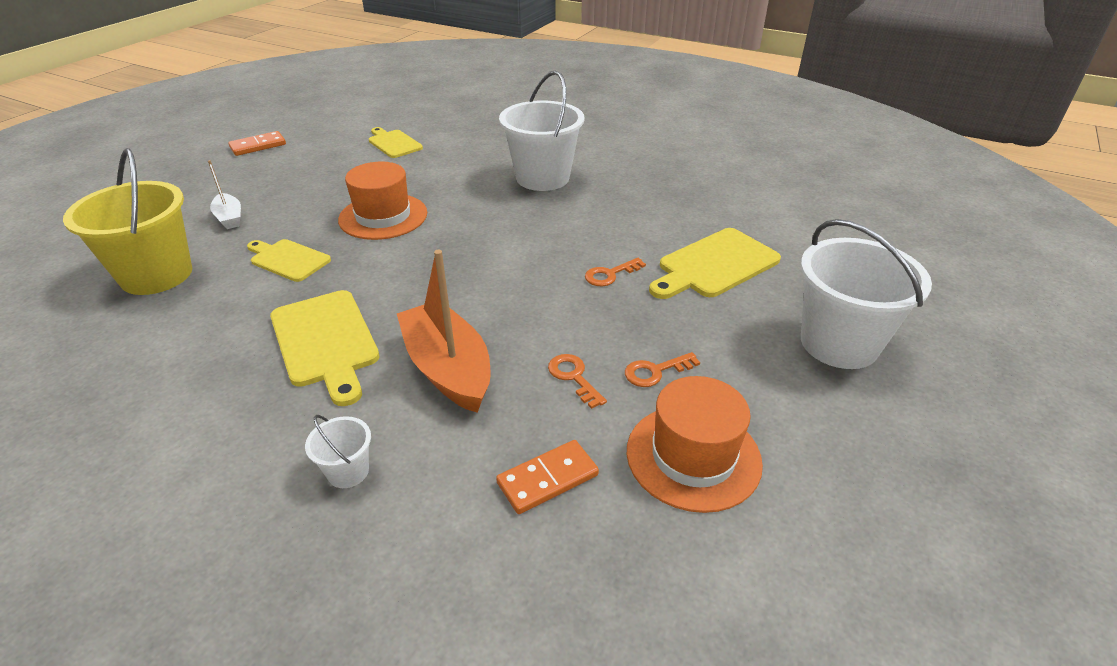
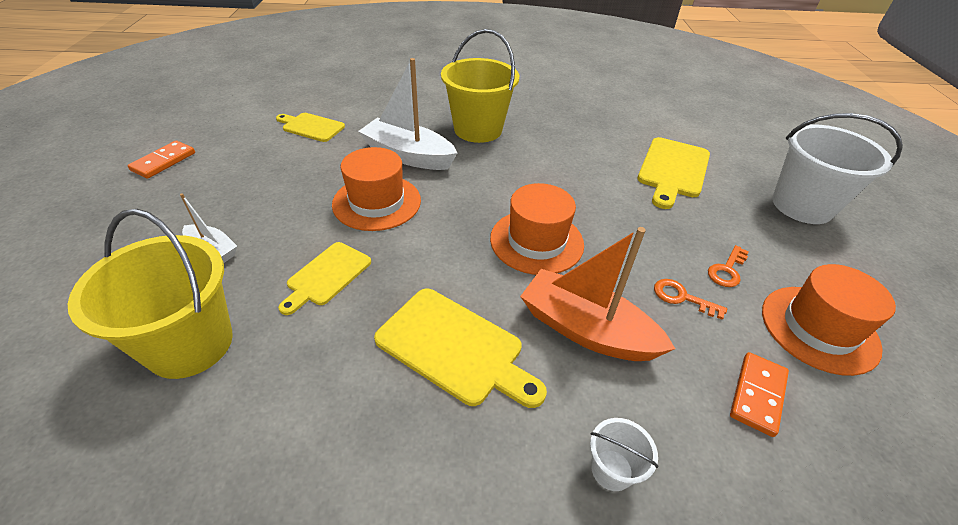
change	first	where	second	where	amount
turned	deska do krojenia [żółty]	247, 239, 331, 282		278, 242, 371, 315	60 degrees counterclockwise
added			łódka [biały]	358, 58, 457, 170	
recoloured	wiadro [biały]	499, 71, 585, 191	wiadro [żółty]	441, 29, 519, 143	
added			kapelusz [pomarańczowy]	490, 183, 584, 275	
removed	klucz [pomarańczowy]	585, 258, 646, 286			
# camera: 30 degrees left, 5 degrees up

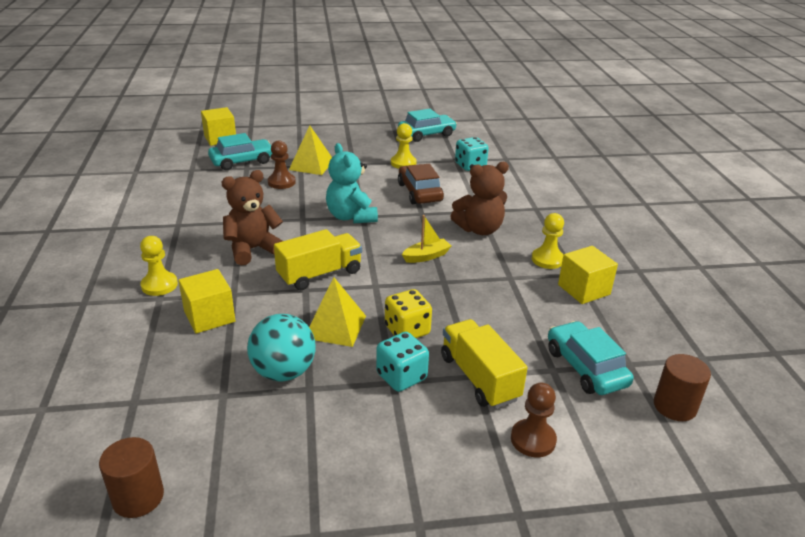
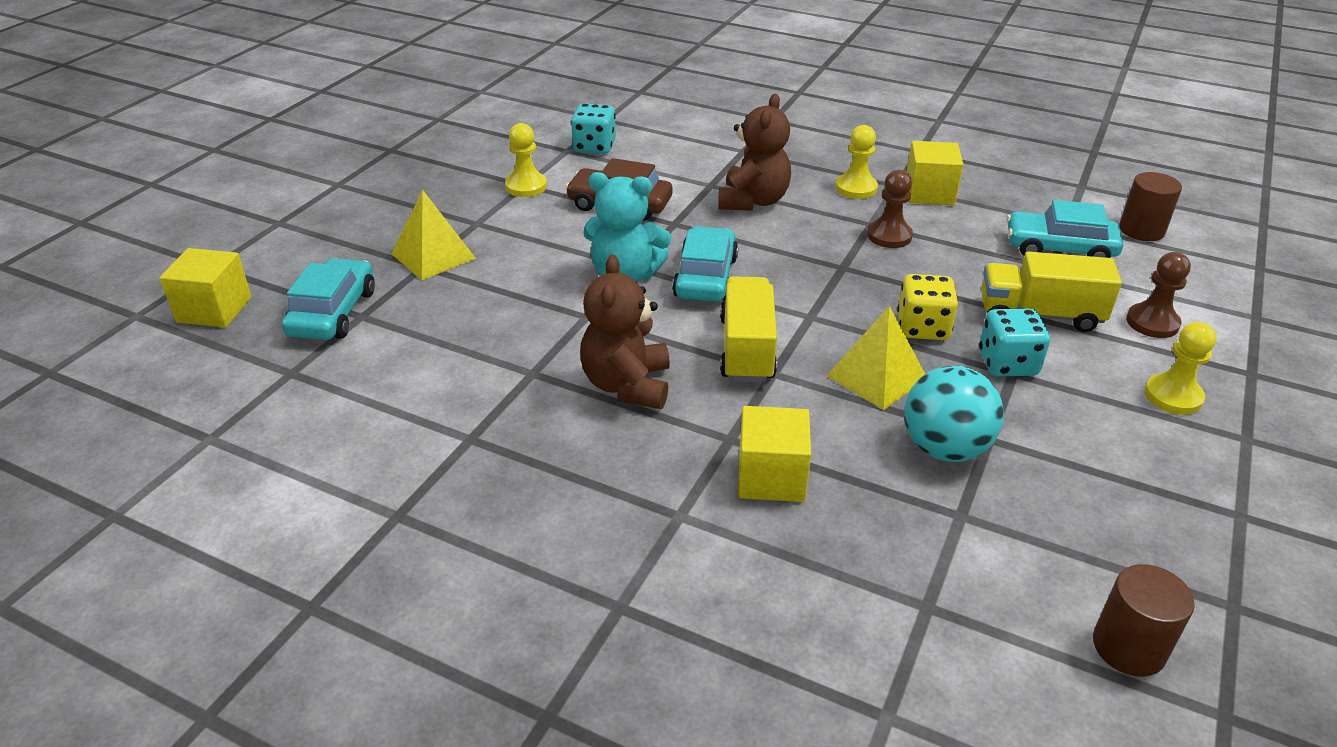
change	first	where	second	where	amount
moved	samochód [turkusowy]	398, 109, 457, 142		672, 226, 738, 301	
moved	pionek [brązowy]	268, 140, 296, 189		867, 170, 913, 248	
moved	pionek [żółty]	140, 236, 178, 296		1145, 322, 1216, 415	
removed	łódka [żółty]	402, 215, 451, 263			
# camera: 55 degrees left, 5 degrees up

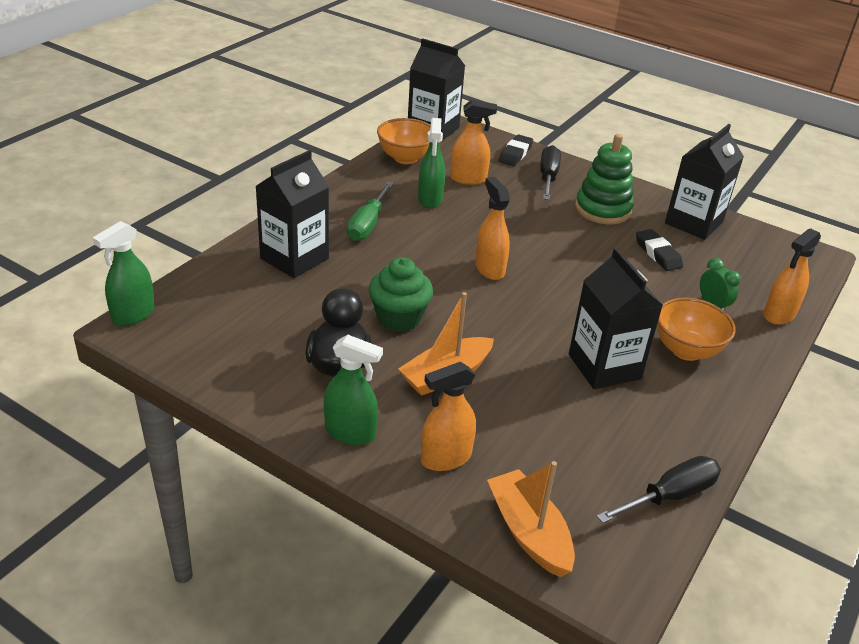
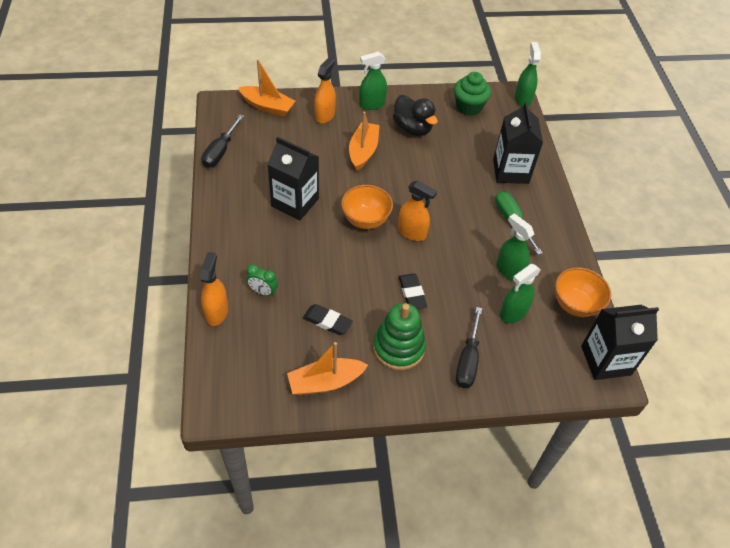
change	first	where	second	where	amount
replaced	karton mleka [czarny]	665, 124, 744, 240	łódka [pomarańczowy]	287, 342, 368, 395	
moved	miska [pomarańczowy]	657, 298, 735, 361		341, 185, 393, 229	
moved	gumka do mazania [czarny]	499, 135, 533, 166		399, 273, 427, 309	
moved	muffinka [zielony]	369, 257, 433, 332		454, 72, 491, 116	
turned	śrubokręt [czarny]	540, 145, 561, 200		456, 307, 482, 388	45 degrees clockwise
recoloured	spryskiwacz [pomarańczowy]	450, 100, 497, 185	spryskiwacz [zielony]	500, 264, 540, 323	
# camera: 140 degrees right, 15 degrees up

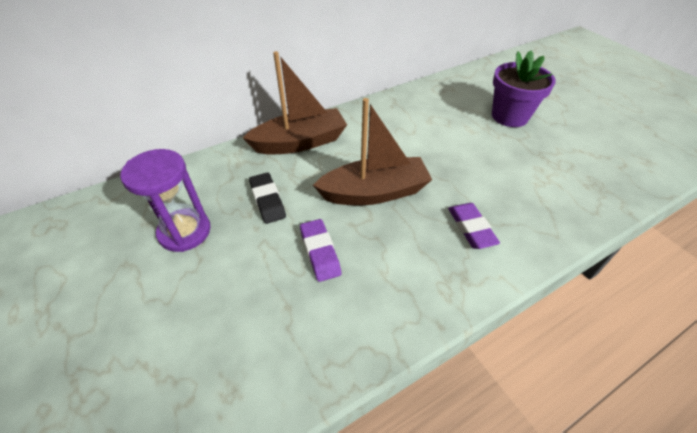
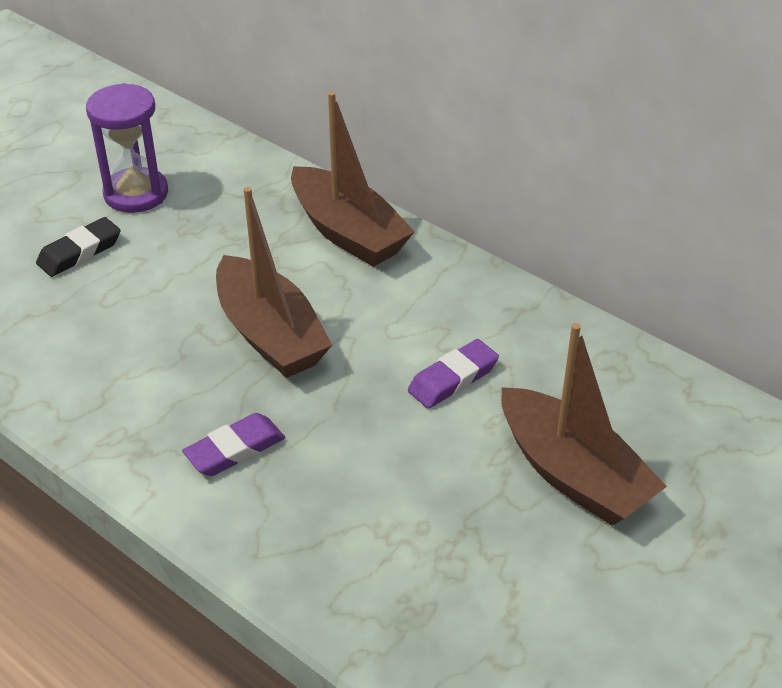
change	first	where	second	where	amount
moved	gumka do mazania [czarny]	249, 172, 286, 224		36, 217, 121, 277	
moved	gumka do mazania [fioletowy]	300, 219, 341, 282		408, 339, 499, 409	
replaced	doniczka [fioletowy]	492, 50, 556, 127	łódka [brązowy]	501, 323, 667, 526	
# camera: 70 degrees right, 5 degrees down

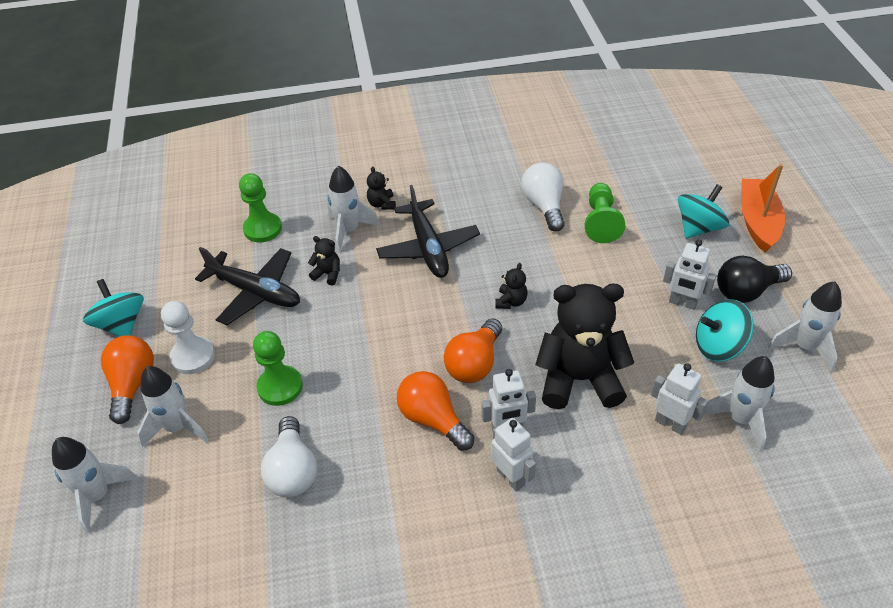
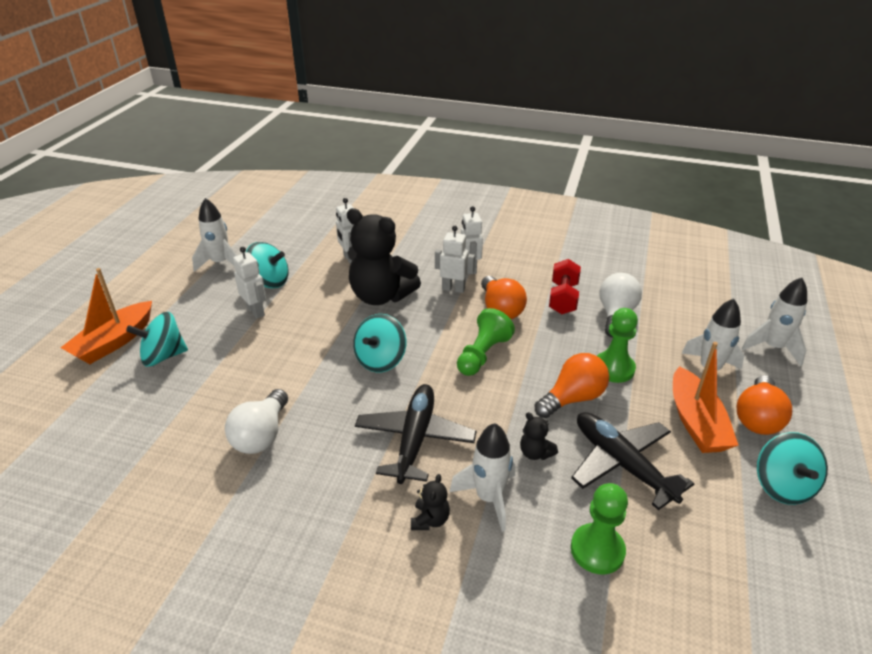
change	first	where	second	where	amount
replaced	miś [czarny]	495, 263, 528, 309	bączek [turkusowy]	353, 314, 406, 372	
moved	pionek [zielony]	585, 183, 625, 243		457, 308, 515, 376	
moved	żarówka [pomarańczowy]	444, 318, 502, 383		535, 353, 609, 418	
added			hantel [czerwony]	549, 259, 581, 314	
replaced	pionek [biały]	161, 301, 215, 374	łódka [pomarańczowy]	673, 342, 738, 453	
removed	rakieta [biały]	704, 356, 775, 451			
removed	żarówka [czarny]	717, 256, 792, 303			
# camera: 155 degrees left, 10 degrees down

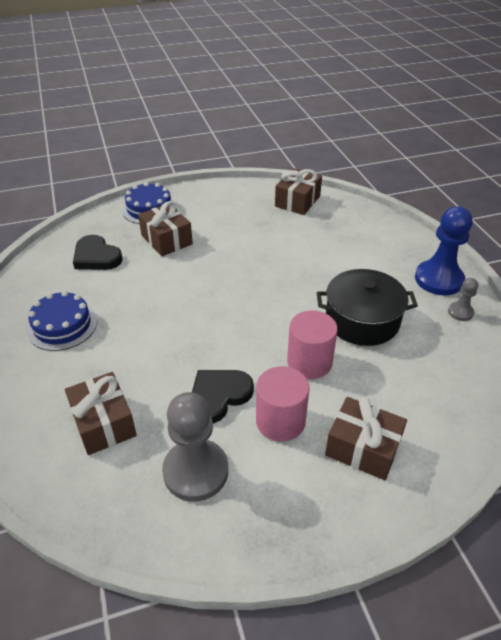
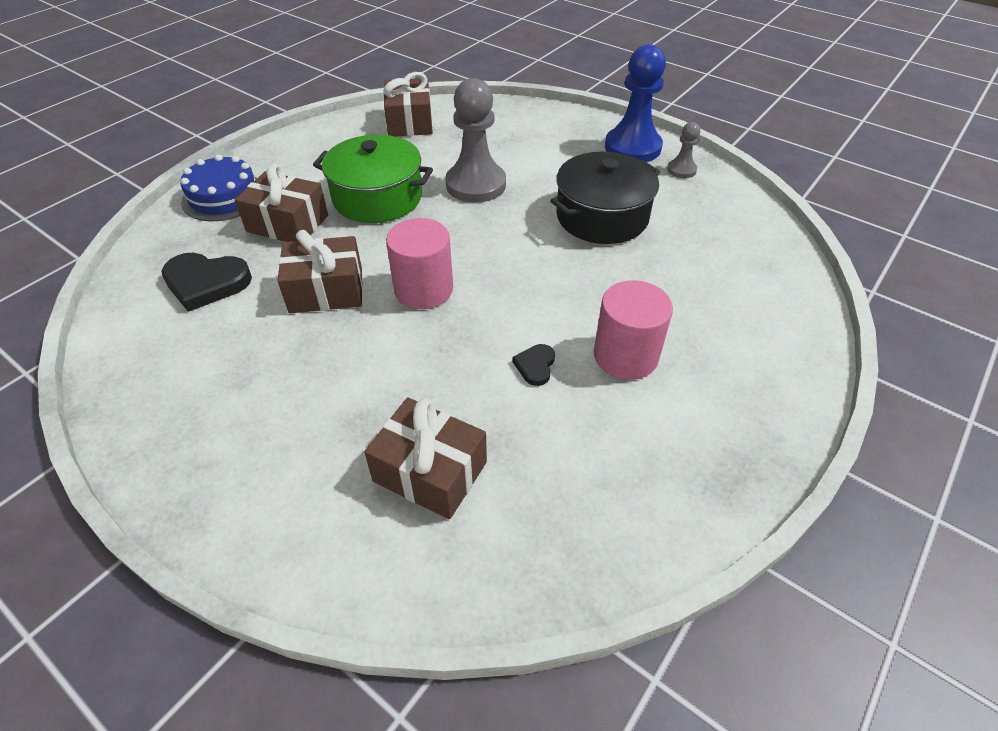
change	first	where	second	where	amount
moved	prezent [brązowy]	325, 397, 407, 480		278, 230, 363, 313	
added			garnek [zielony]	313, 135, 433, 223	
moved	walec [różowy]	287, 310, 338, 379		386, 218, 453, 309	
moved	pionek [szary]	162, 392, 228, 502		445, 78, 506, 203	
resized	serce [czarny]	192, 370, 254, 424		512, 344, 555, 386	x0.51
removed	tort [niebieski]	27, 291, 97, 351			
# camera: 35 degrees left, 5 degrees up

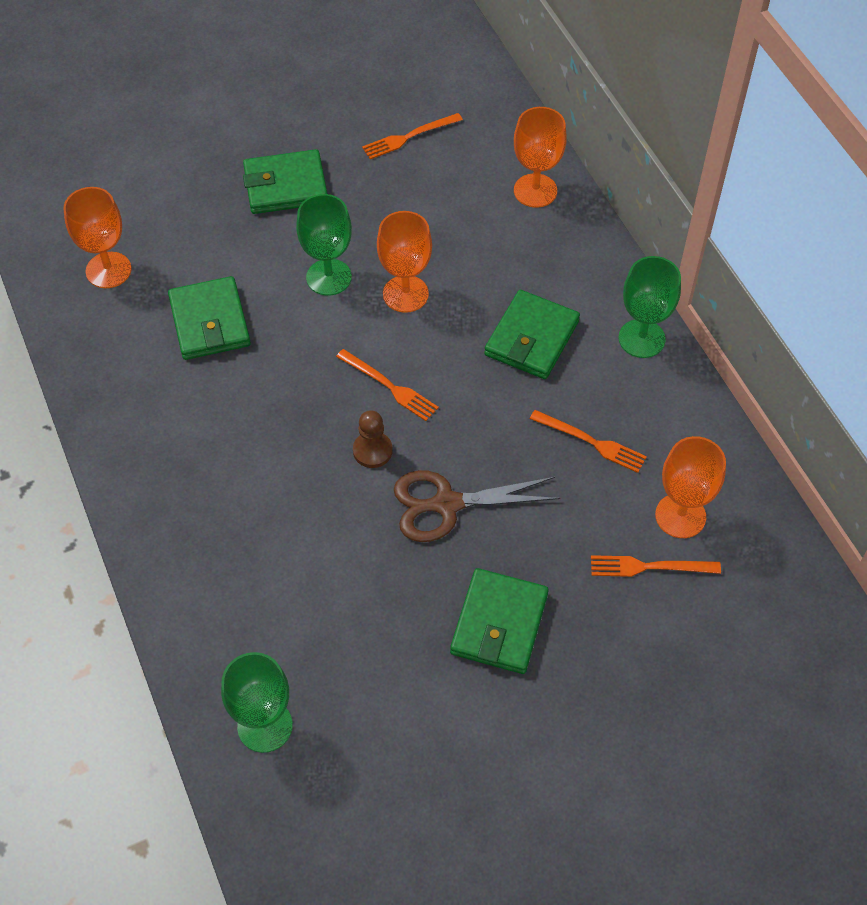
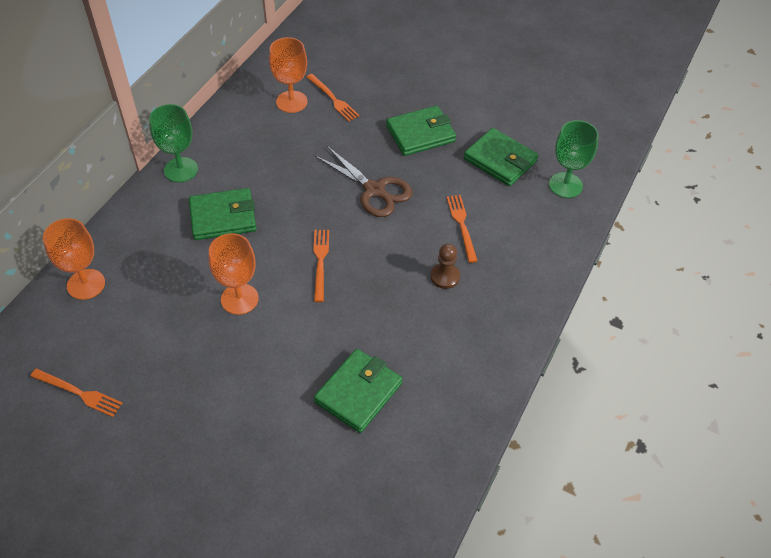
change	first	where	second	where	amount
moved	pionek [brązowy]	353, 410, 393, 468		431, 244, 460, 289	
moved	widelec [pomarańczowy]	530, 410, 647, 473		447, 195, 477, 263	
moved	portfel [zielony]	243, 149, 328, 214		464, 128, 538, 186	
removed	kielich [pomarańczowy]	64, 187, 131, 288			
removed	kielich [zielony]	296, 194, 352, 296			
# camera: 130 degrees left, 5 degrees down

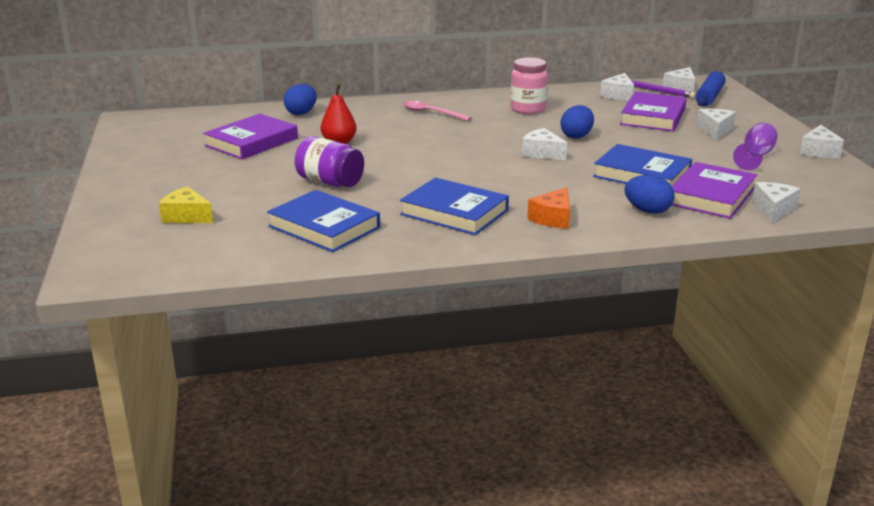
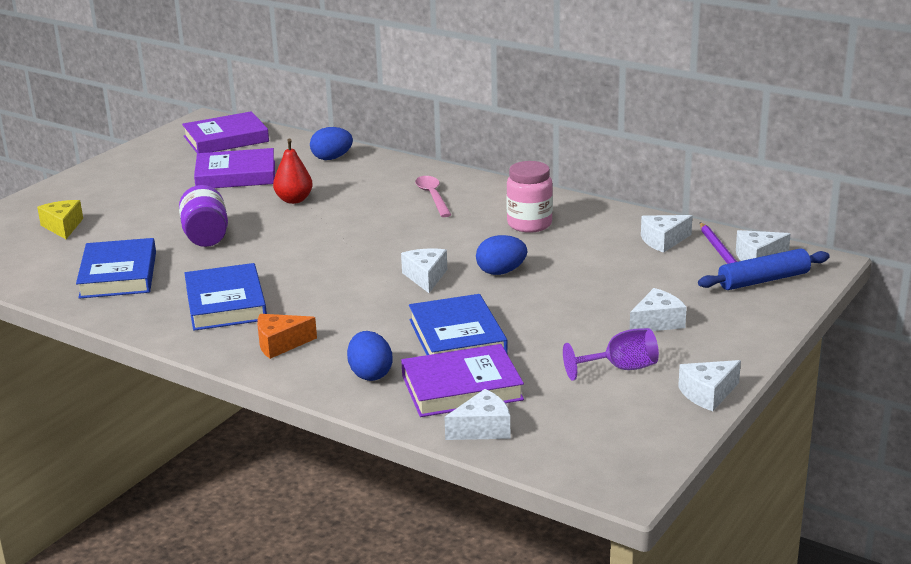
change	first	where	second	where	amount
moved	książka [fioletowy]	620, 92, 687, 132		182, 111, 269, 153	
# camera: 45 degrees right, 0 degrees up

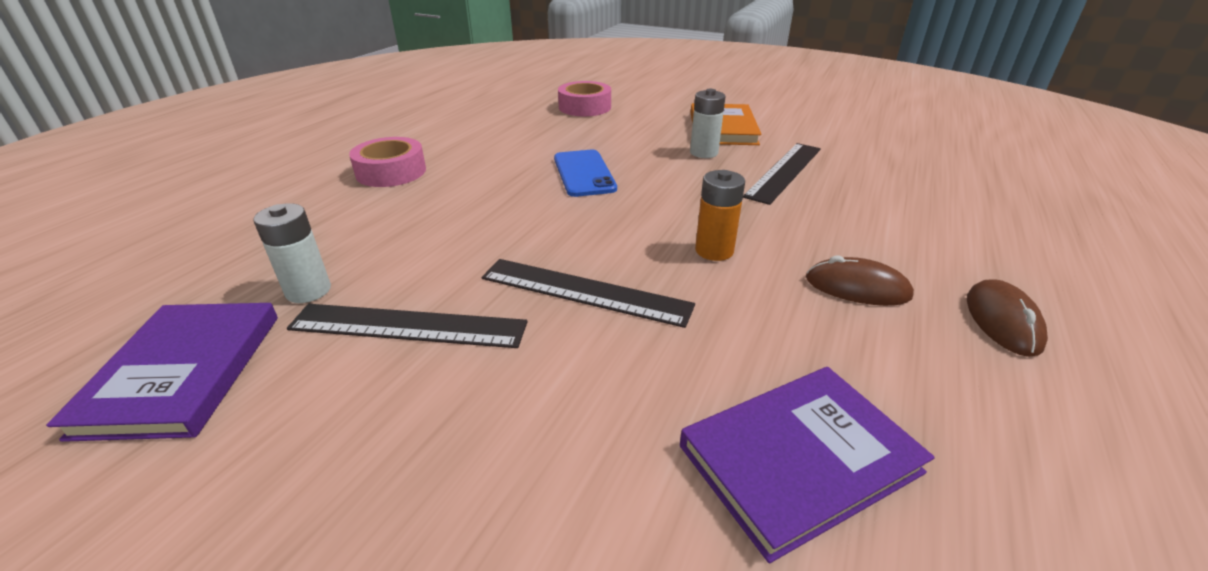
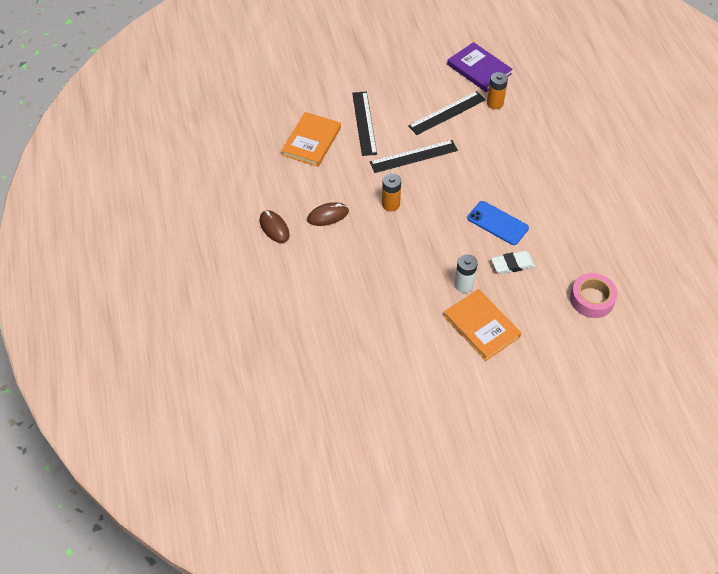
change	first	where	second	where	amount
recoloured	książka [fioletowy]	680, 367, 935, 563	książka [pomarańczowy]	281, 112, 341, 167	
moved	linijka [czarny]	743, 143, 821, 205		352, 91, 377, 156	
recoloured	bateria [biały]	253, 203, 331, 303	bateria [pomarańczowy]	487, 72, 508, 109	
added			gumka do mazania [biały]	491, 251, 535, 274	
removed	taśma klejąca [różowy]	349, 137, 426, 187			
# camera: 140 degrees right, 20 degrees up

